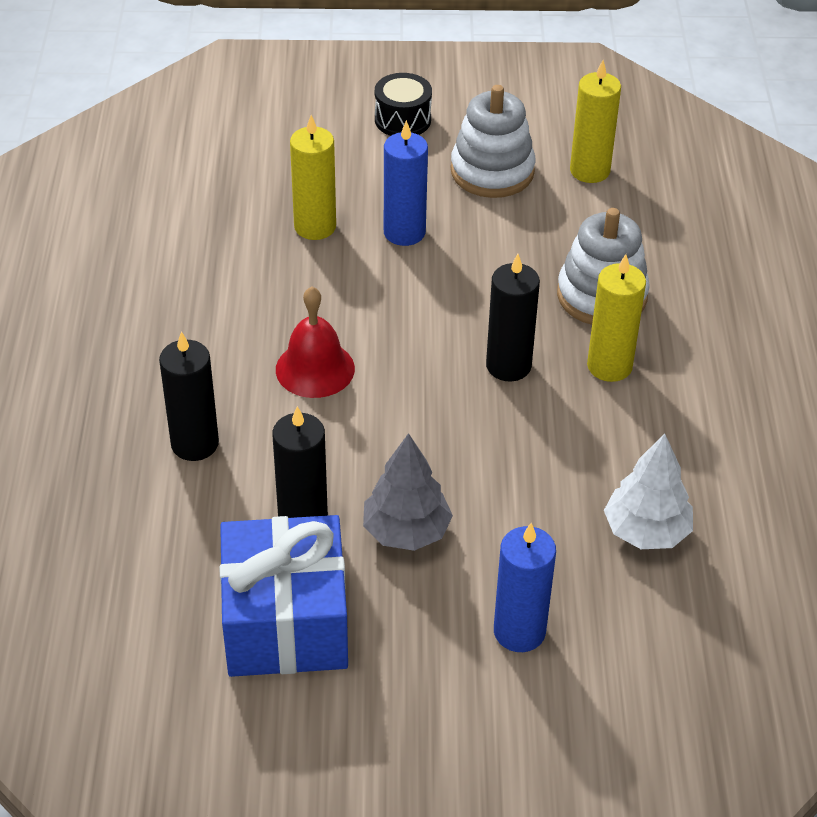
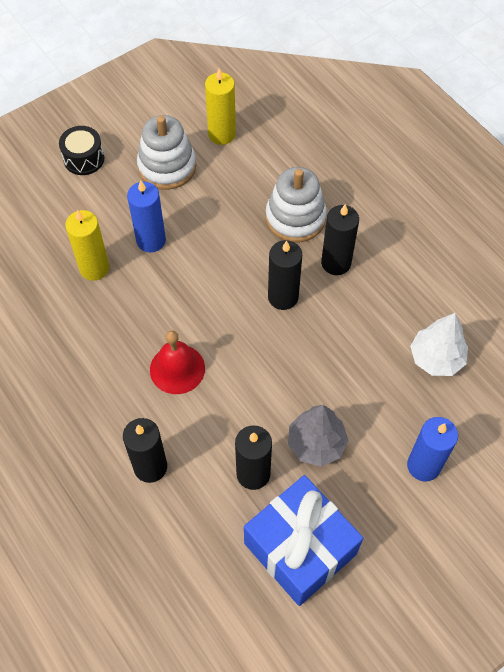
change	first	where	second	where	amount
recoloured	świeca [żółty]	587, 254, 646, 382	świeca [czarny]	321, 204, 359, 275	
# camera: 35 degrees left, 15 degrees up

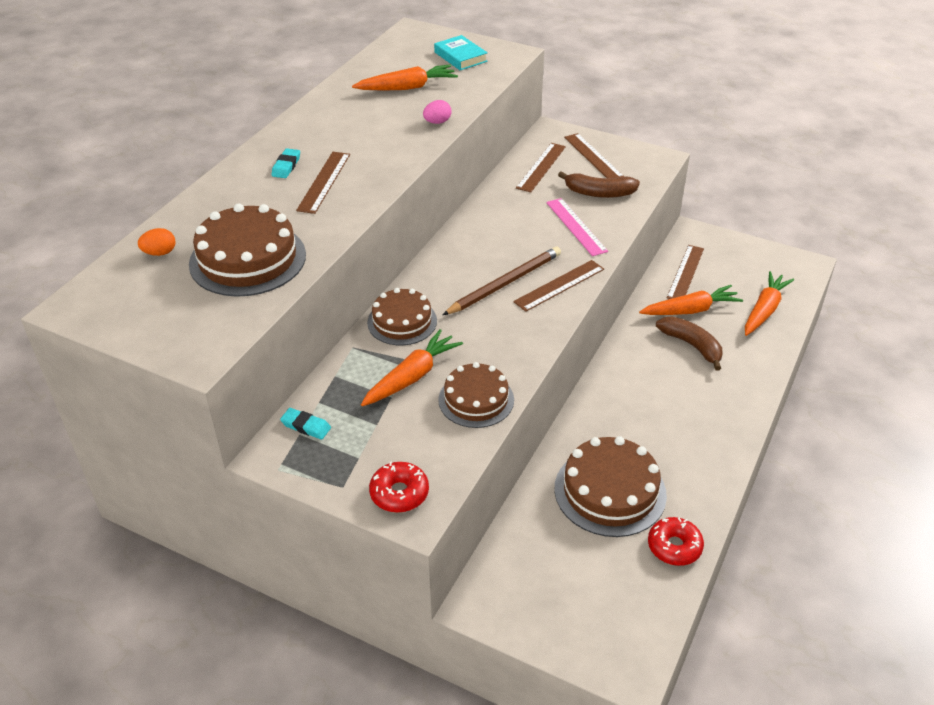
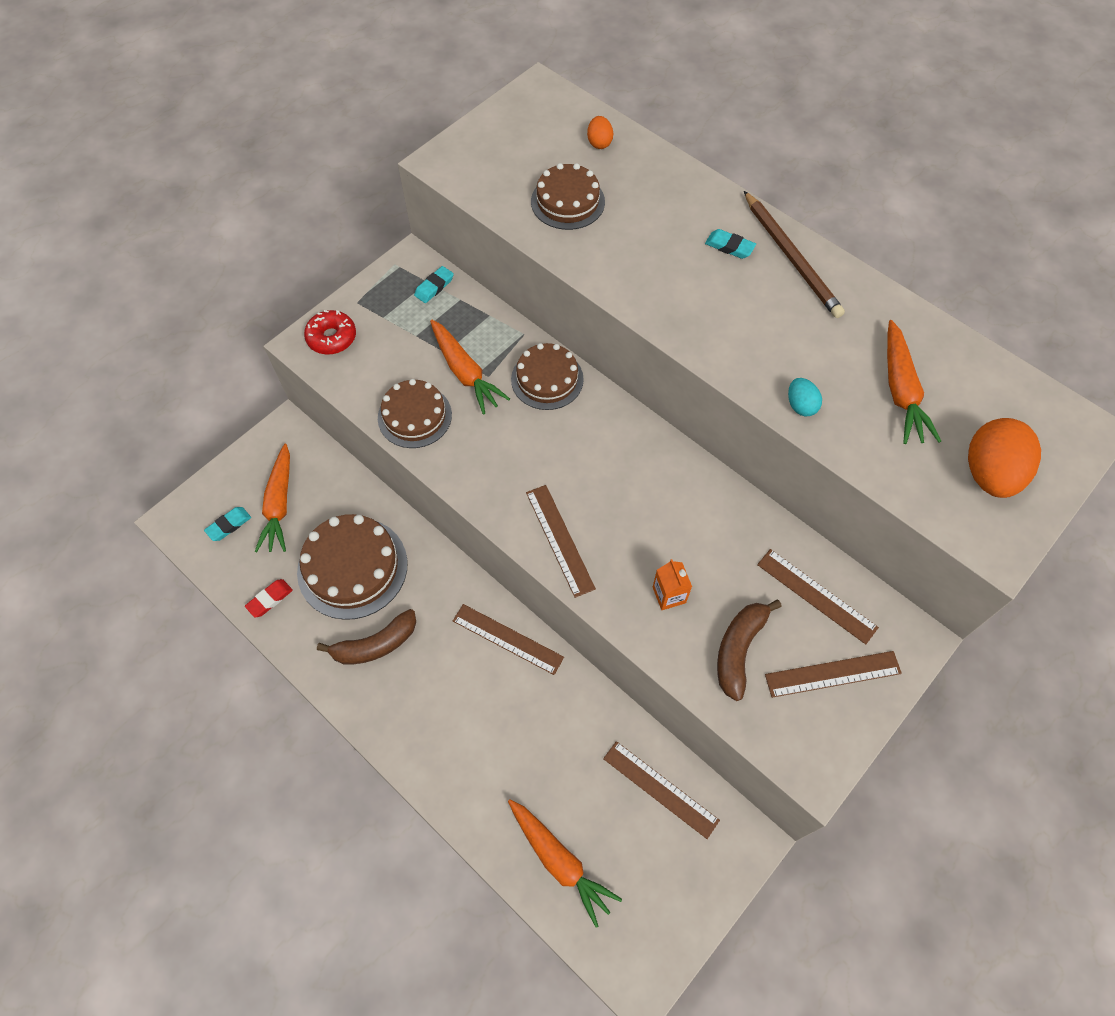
change	first	where	second	where	amount
added			gumka do mazania [turkusowy]	204, 507, 251, 541	
replaced	donut [czerwony]	648, 517, 704, 566	gumka do mazania [czerwony]	245, 579, 293, 617	
moved	marchewka [pomarańczowy]	639, 285, 743, 315		255, 444, 290, 553	
moved	banan [brązowy]	656, 316, 723, 371		317, 609, 416, 664	
moved	linijka [brązowy]	296, 152, 350, 214		453, 604, 564, 675	
resized	tort [brązowy]	189, 204, 306, 297		531, 163, 605, 230	x0.65
replaced	linijka [różowy]	546, 198, 608, 256	karton mleka [pomarańczowy]	653, 559, 692, 610	
moved	ołówek [brązowy]	443, 246, 561, 315		744, 191, 845, 318	
recoloured	jajko [różowy]	423, 100, 452, 124	jajko [turkusowy]	788, 378, 822, 417	
replaced	książka [turkusowy]	434, 35, 488, 70	jajko [pomarańczowy]	968, 418, 1041, 498	
# camera: 105 degrees right, 20 degrees up

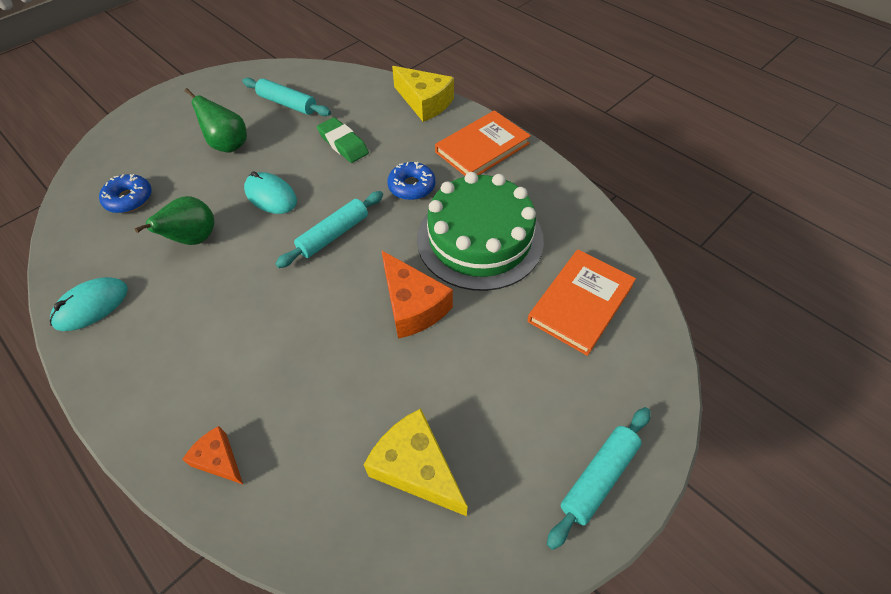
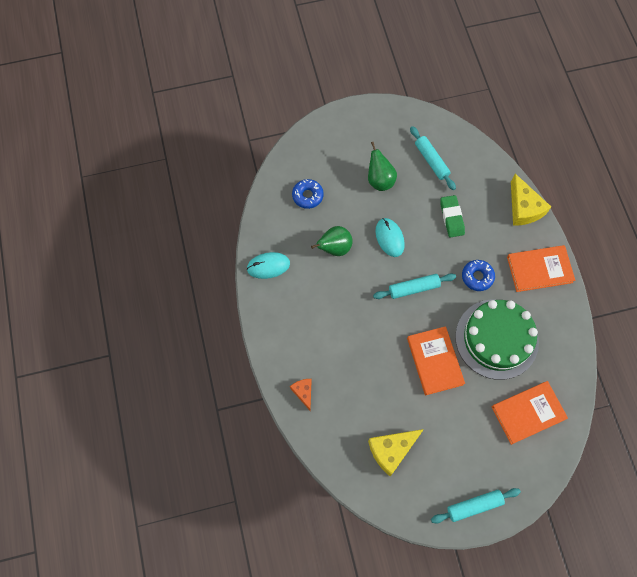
change	first	where	second	where	amount
turned	ser [żółty]	364, 408, 468, 516		368, 429, 424, 476	105 degrees counterclockwise
replaced	ser [pomarańczowy]	381, 250, 453, 339	książka [pomarańczowy]	407, 326, 465, 395	
# camera: 30 degrees right, 15 degrees up

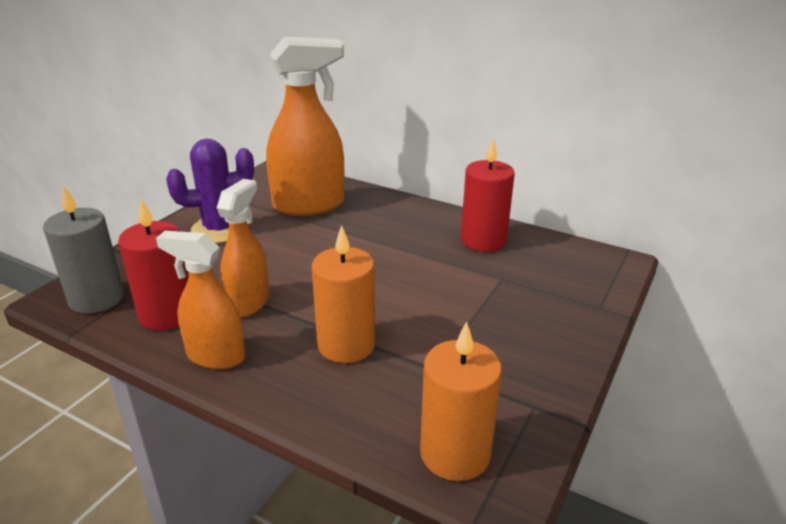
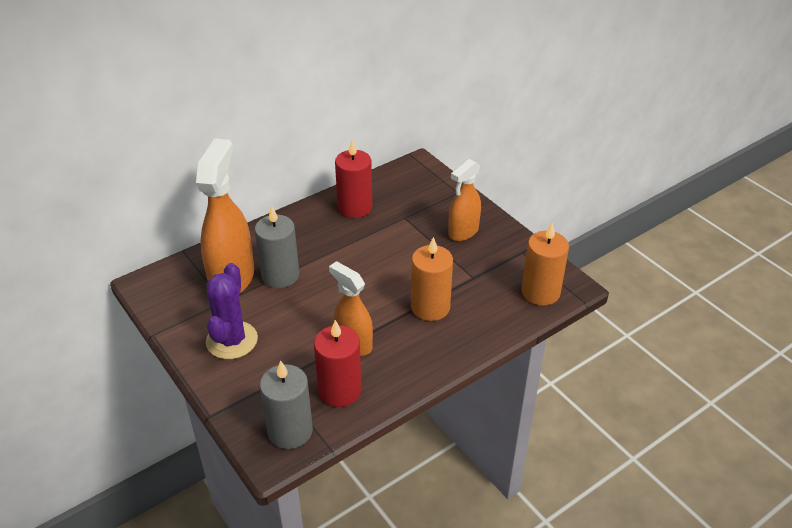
change	first	where	second	where	amount
added			świeca [szary]	255, 206, 299, 288	
moved	spryskiwacz [pomarańczowy]	156, 231, 245, 369		448, 159, 481, 241	
# camera: 65 degrees left, 10 degrees up

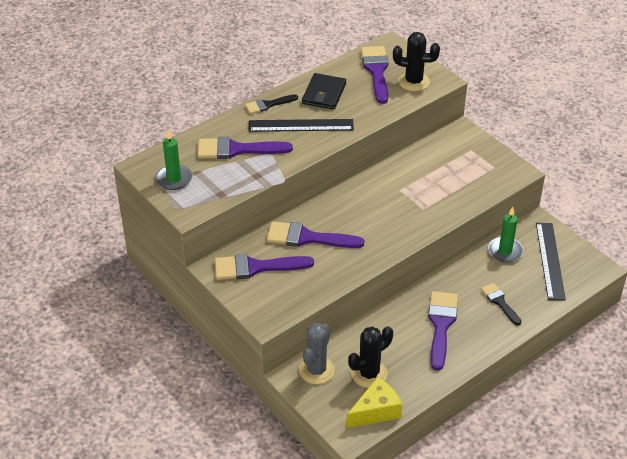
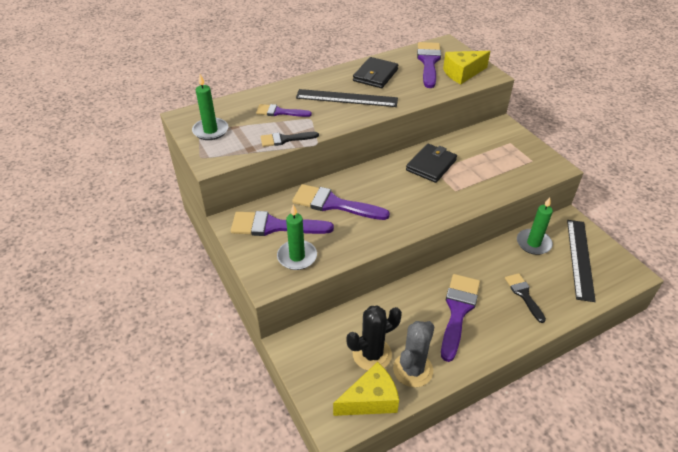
change	first	where	second	where	amount
resized	pędzel [fioletowy]	198, 137, 293, 159		256, 104, 312, 117	x0.60
moved	pędzel [czarny]	245, 94, 298, 114		260, 132, 319, 147	
added			świeca [zielony]	277, 205, 317, 270	
moved	kaktus [szary]	299, 323, 335, 384		393, 321, 435, 387	
added			portfel [czarny]	406, 144, 457, 183	
replaced	kaktus [czarny]	393, 32, 440, 91	ser [żółty]	443, 51, 490, 84	
# camera: 10 degrees right, 0 degrees up

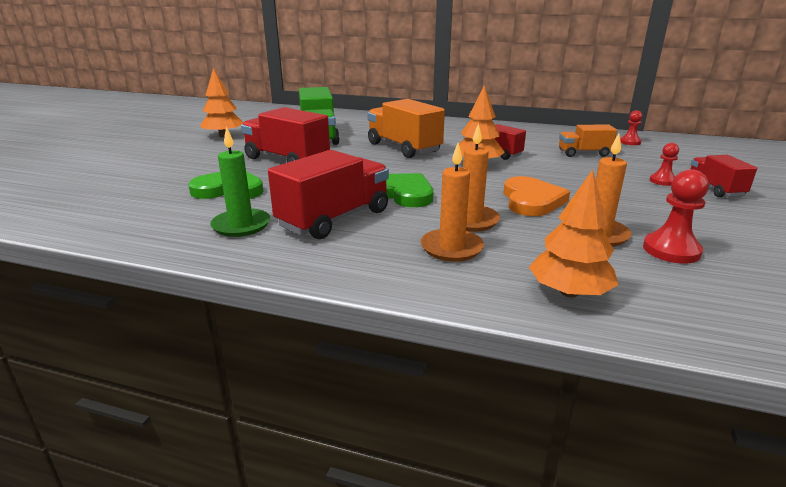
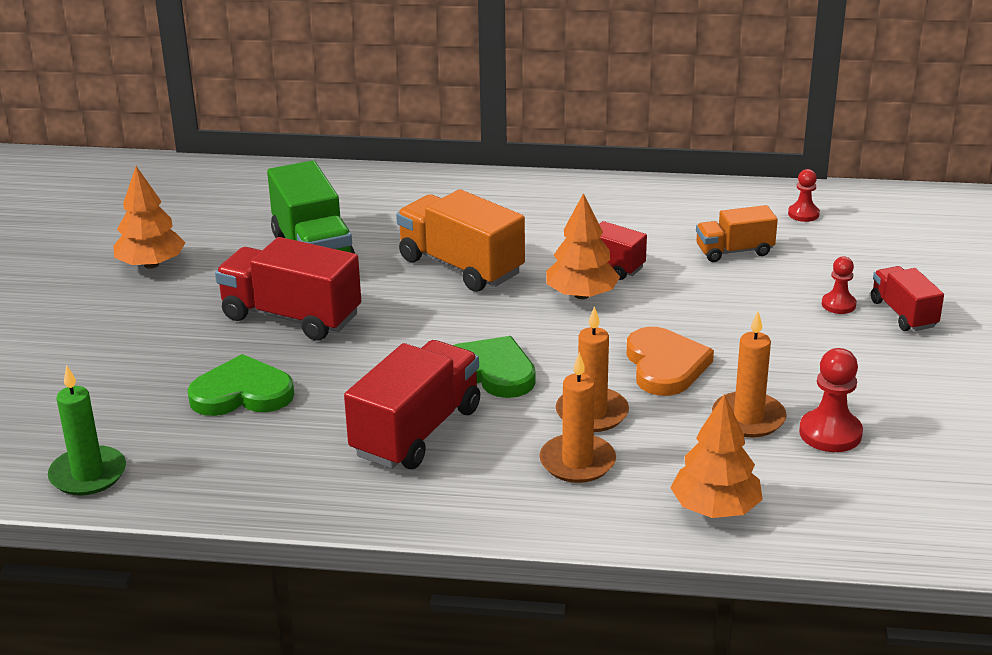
change	first	where	second	where	amount
moved	świeca [zielony]	210, 127, 270, 237		48, 365, 126, 496	
# camera: 10 degrees left, 5 degrees up

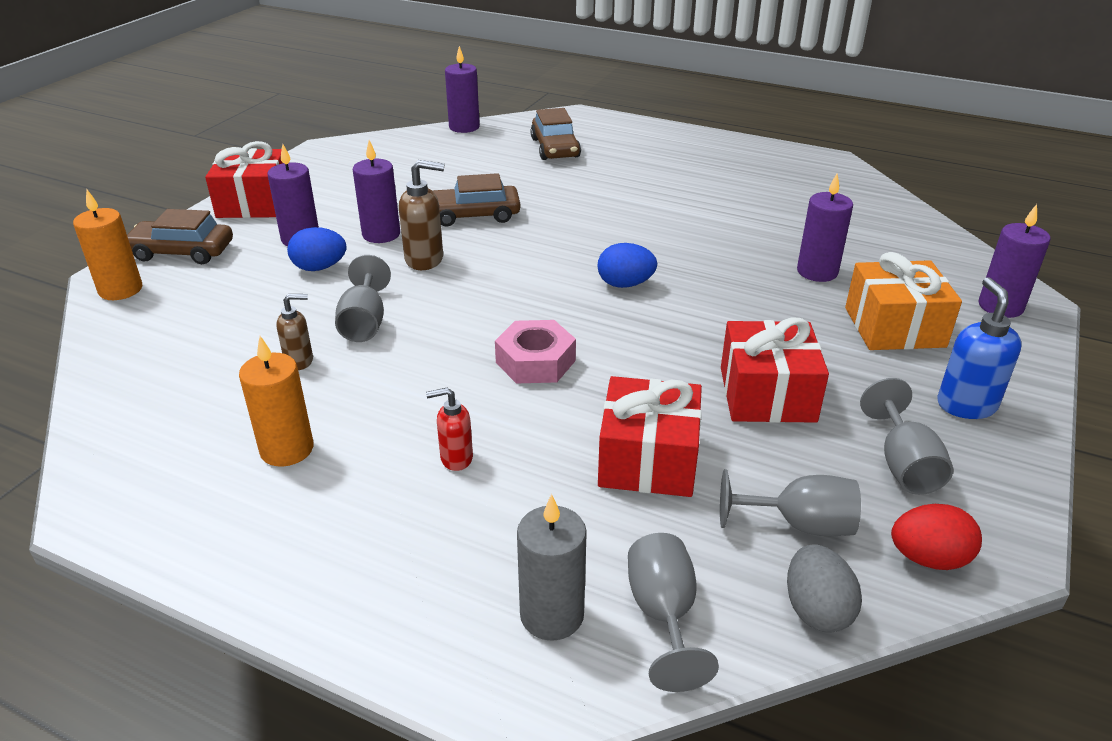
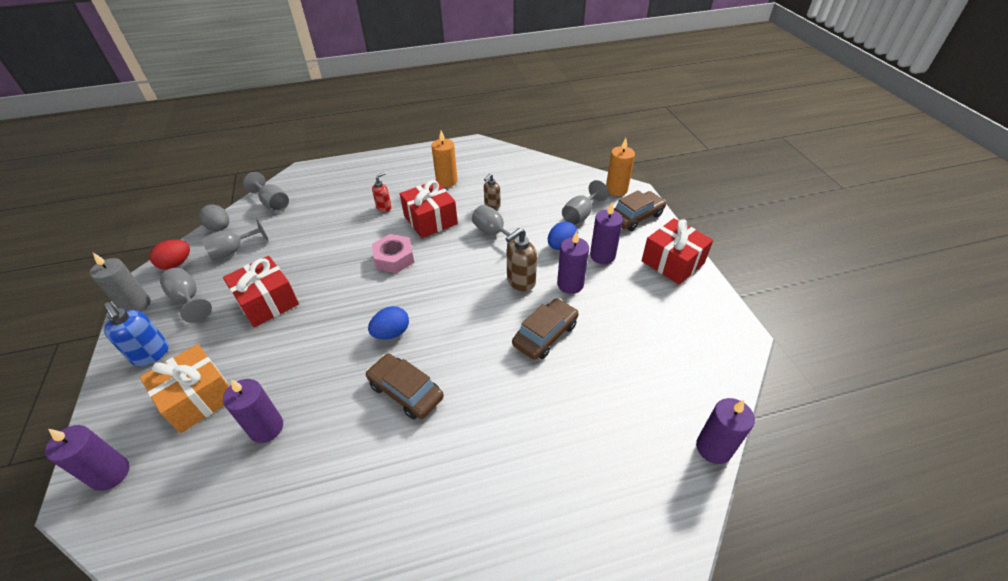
change	first	where	second	where	amount
moved	świeca [szary]	517, 494, 587, 641		90, 253, 151, 312	
moved	samochód [brązowy]	531, 108, 581, 160		366, 354, 444, 420	
moved	prezent [czerwony]	598, 376, 702, 497		400, 180, 458, 238	
added			kielich [szary]	562, 180, 609, 225	
# camera: 140 degrees right, 10 degrees up

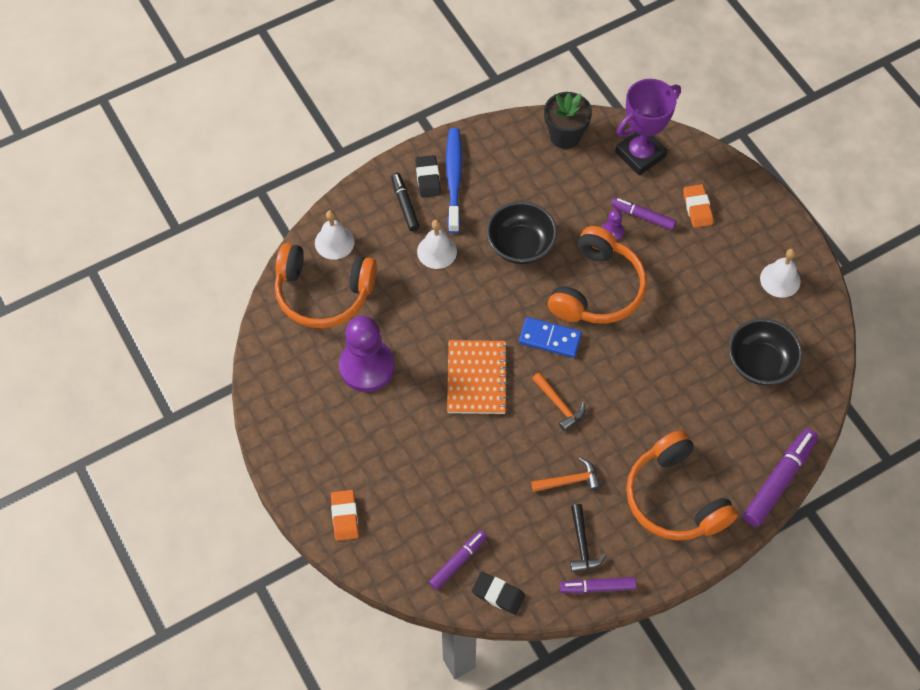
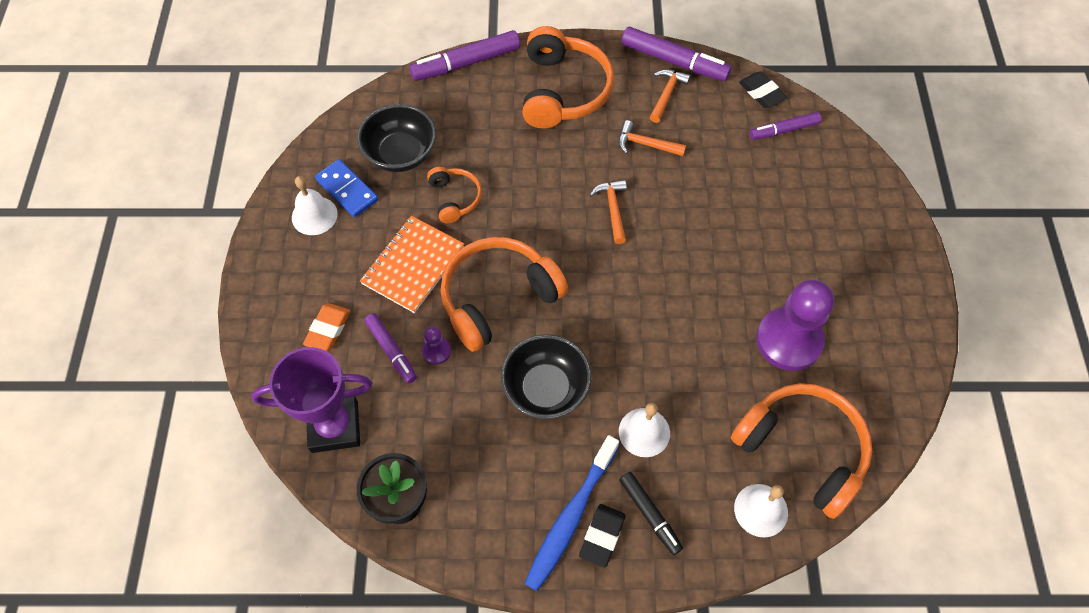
change	first	where	second	where	amount
moved	kostka domina [niebieski]	519, 317, 582, 358		315, 159, 379, 217	
moved	zeszyt [pomarańczowy]	447, 340, 508, 414		360, 216, 464, 313	
added			słuchawki [pomarańczowy]	427, 167, 482, 223	
turned	flamaster [czarny]	391, 173, 420, 231		619, 472, 683, 555	45 degrees counterclockwise
resized	flamaster [fioletowy]	560, 577, 636, 594		621, 27, 732, 81	x1.60
recoloured	młotek [czarny]	570, 504, 606, 572	młotek [pomarańczowy]	650, 69, 691, 123	
removed	gumka do mazania [pomarańczowy]	331, 490, 359, 541			
# camera: 150 degrees left, 0 degrees up

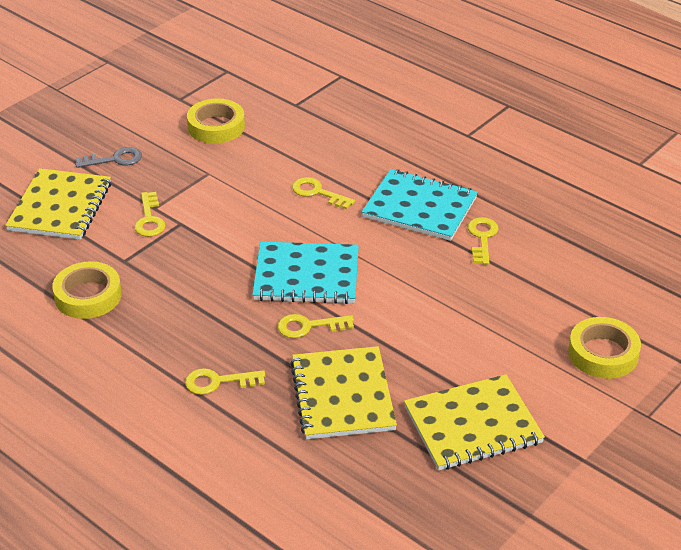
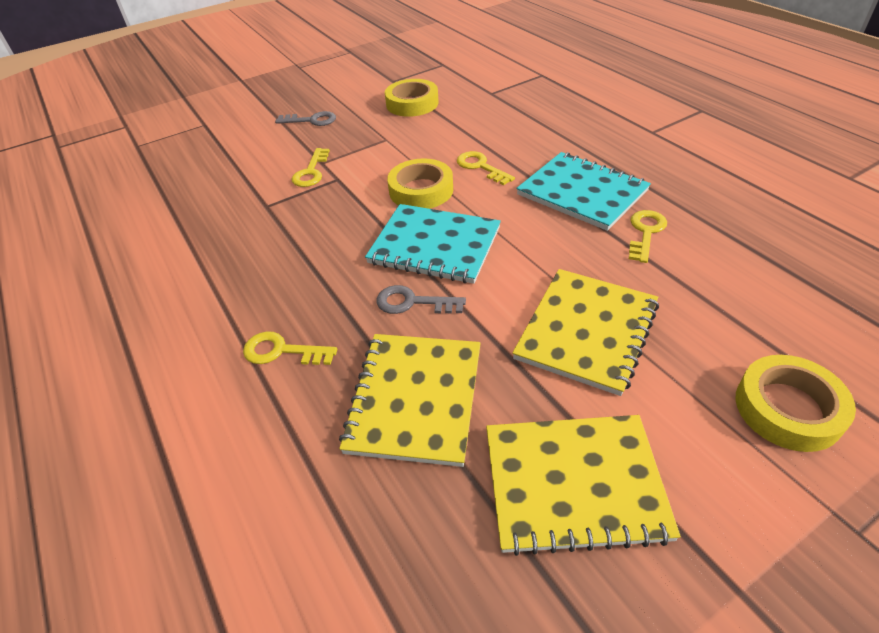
change	first	where	second	where	amount
recoloured	klucz [żółty]	278, 314, 354, 338	klucz [szary]	377, 285, 466, 314	
moved	taśma klejąca [żółty]	52, 261, 122, 319		387, 159, 453, 209	
moved	zeszyt [żółty]	5, 168, 111, 240		512, 269, 659, 396	
# camera: 20 degrees right, 5 degrees up

